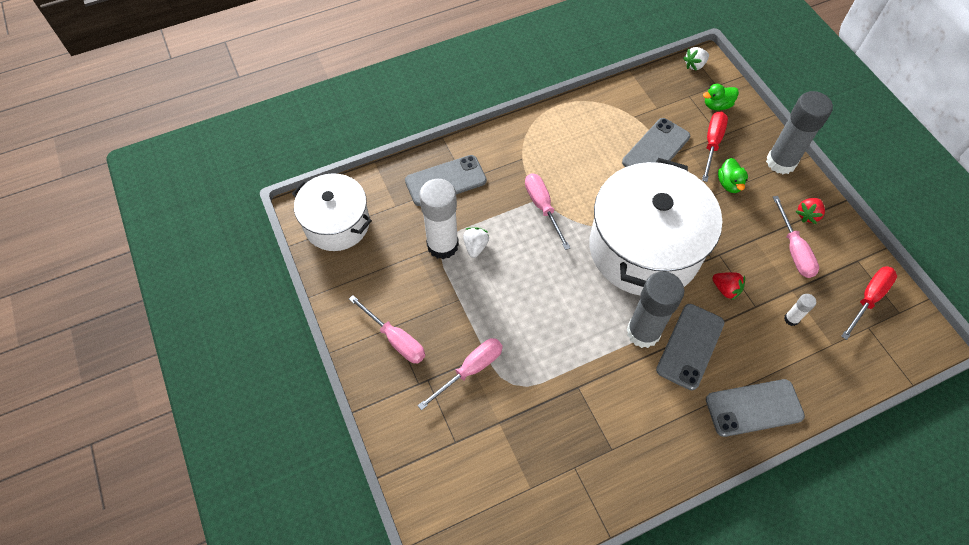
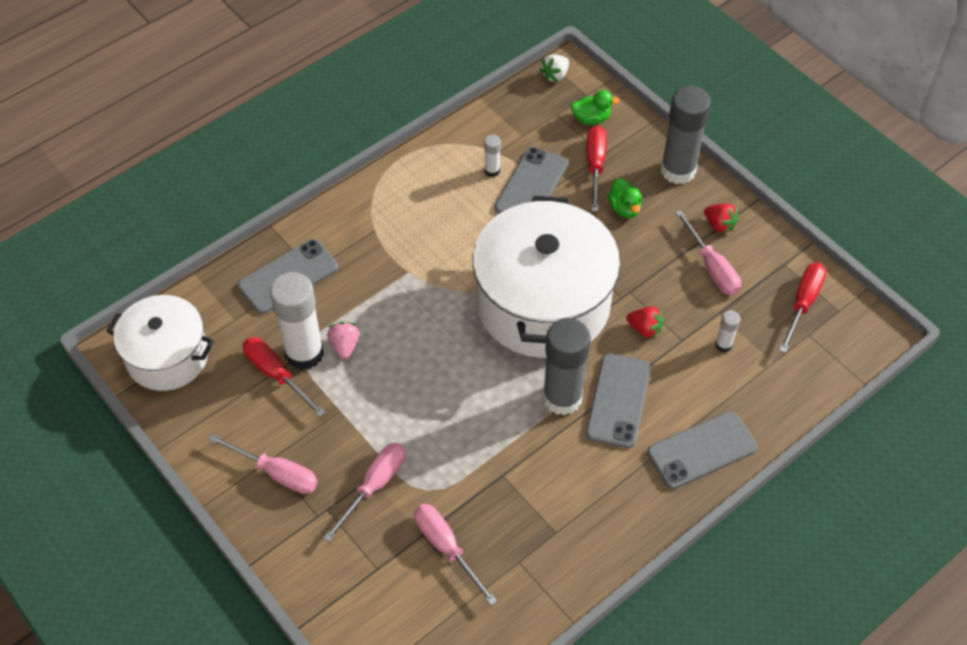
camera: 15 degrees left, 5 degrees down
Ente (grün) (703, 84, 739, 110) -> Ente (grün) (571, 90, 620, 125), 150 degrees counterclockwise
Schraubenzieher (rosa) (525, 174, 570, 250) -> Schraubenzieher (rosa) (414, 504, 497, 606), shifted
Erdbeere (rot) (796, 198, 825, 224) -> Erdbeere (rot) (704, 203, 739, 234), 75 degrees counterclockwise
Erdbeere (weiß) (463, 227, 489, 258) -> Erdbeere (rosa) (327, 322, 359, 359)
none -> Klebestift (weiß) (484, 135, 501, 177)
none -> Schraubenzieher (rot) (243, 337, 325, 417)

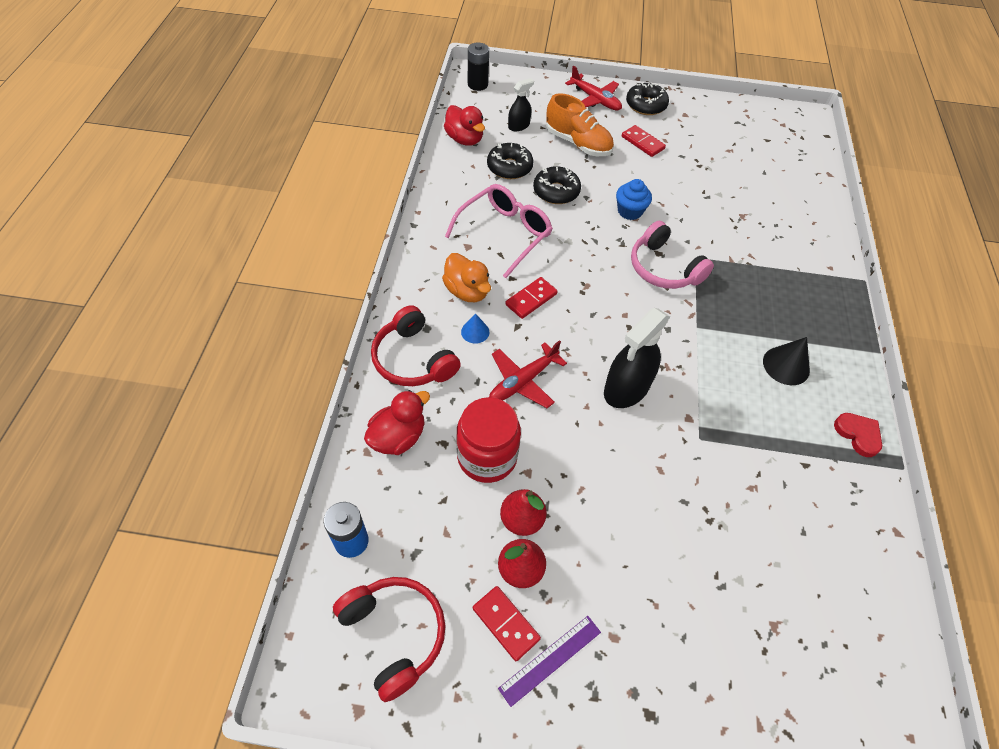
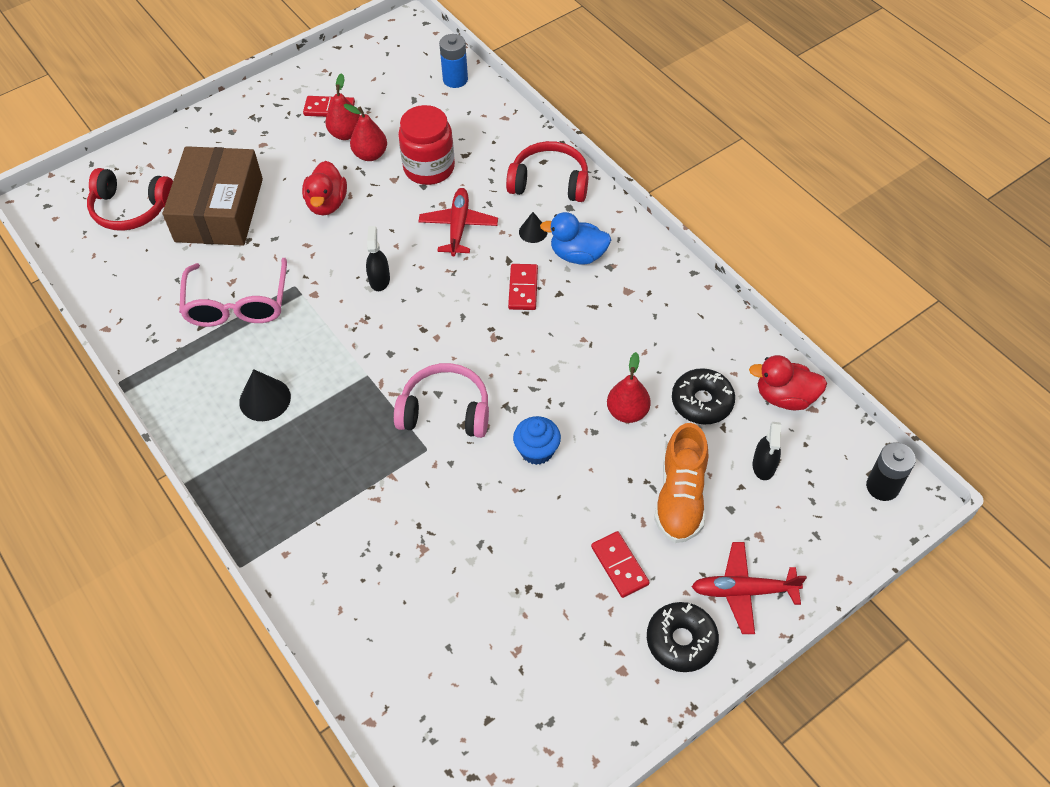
camera: 140 degrees right, 0 degrees up
Schuh (orange) (546, 93, 614, 156) -> Schuh (orange) (654, 423, 708, 543), 75 degrees counterclockwise
Dominostein (rot) (622, 125, 666, 157) -> Dominostein (rot) (591, 531, 650, 598), 60 degrees clockwise
Donut (schwarz) (533, 166, 581, 204) -> Birne (rot) (607, 352, 651, 423)
Brille (rosa) (445, 184, 553, 278) -> Brille (rosa) (179, 258, 287, 327), shifted
Ente (orange) (442, 253, 491, 302) -> Ente (blau) (540, 212, 611, 265)
Sprühflasche (schwarz) (604, 308, 670, 408) -> Sprühflasche (schwarz) (366, 226, 390, 291), x0.55
Kegel (blau) (461, 314, 489, 344) -> Kegel (schwarz) (519, 212, 548, 243)
Ente (rot) (364, 390, 430, 455) -> Ente (rot) (302, 161, 347, 215), shifted
Herz (rot) (834, 413, 882, 457) -> none
Kopfhörer (rot) (333, 577, 446, 702) -> Kopfhörer (rot) (87, 168, 173, 231), shifted
Lineal (lila) (498, 616, 601, 707) -> none
none -> Schachtel (braun) (163, 146, 263, 246)

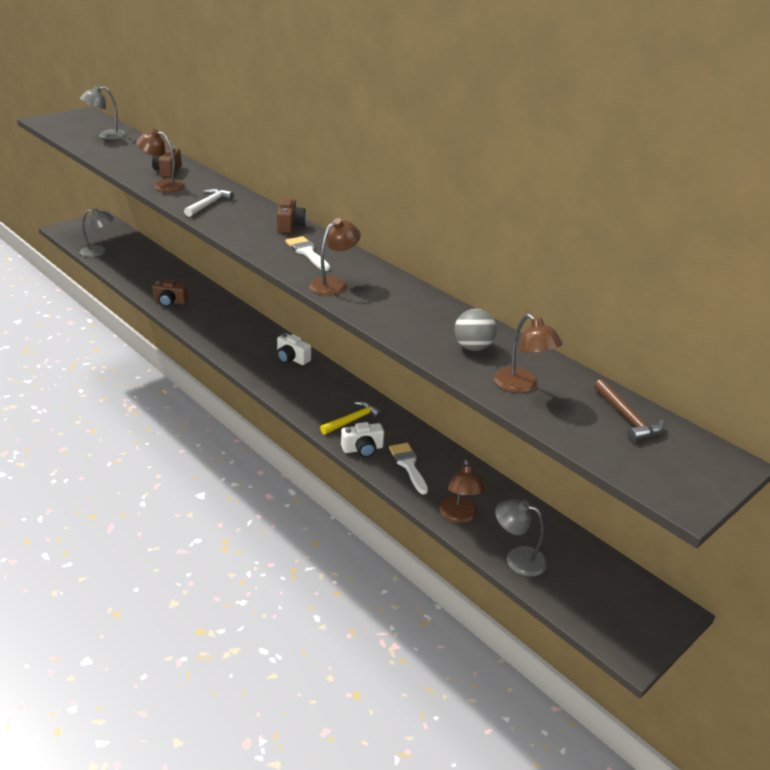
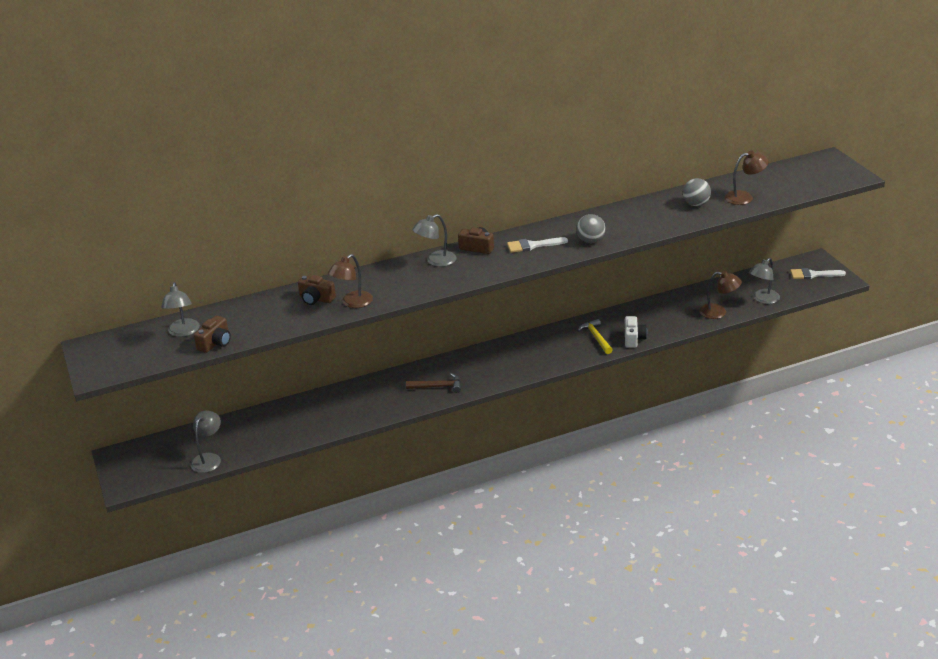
camera: 65 degrees left, 0 degrees up
Hammer (weiß) (184, 189, 234, 217) -> none
Lampe (braun) (309, 218, 361, 296) -> Ball (grau) (576, 214, 605, 243)
Kamera (braun) (152, 280, 188, 307) -> Kamera (braun) (194, 316, 231, 353), shifted
Kamera (weiß) (277, 333, 311, 365) -> none
Hammer (braun) (594, 379, 664, 442) -> Hammer (braun) (406, 373, 461, 393), shifted
Pinsel (weiß) (389, 443, 428, 495) -> Pinsel (weiß) (790, 268, 846, 279), shifted
none -> Lampe (grau) (412, 214, 457, 267)

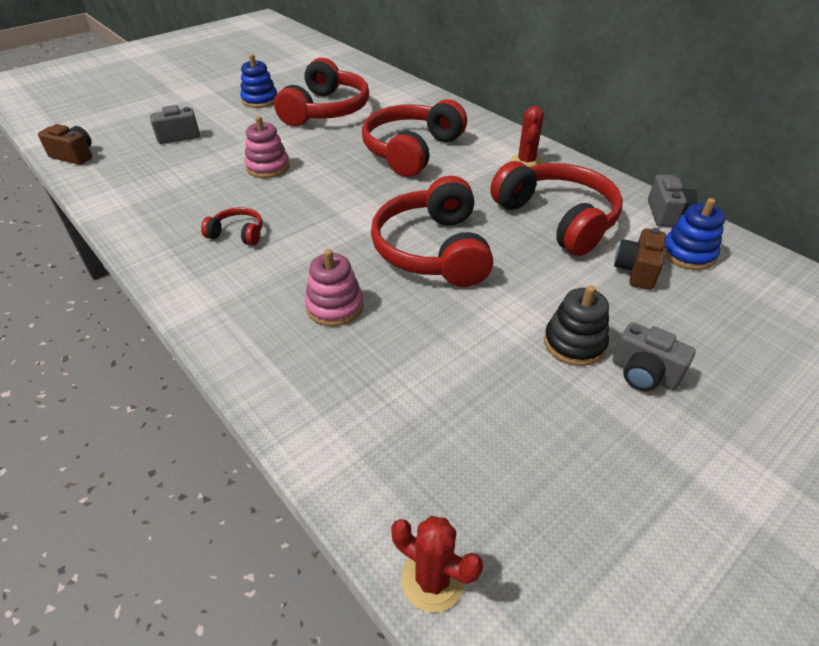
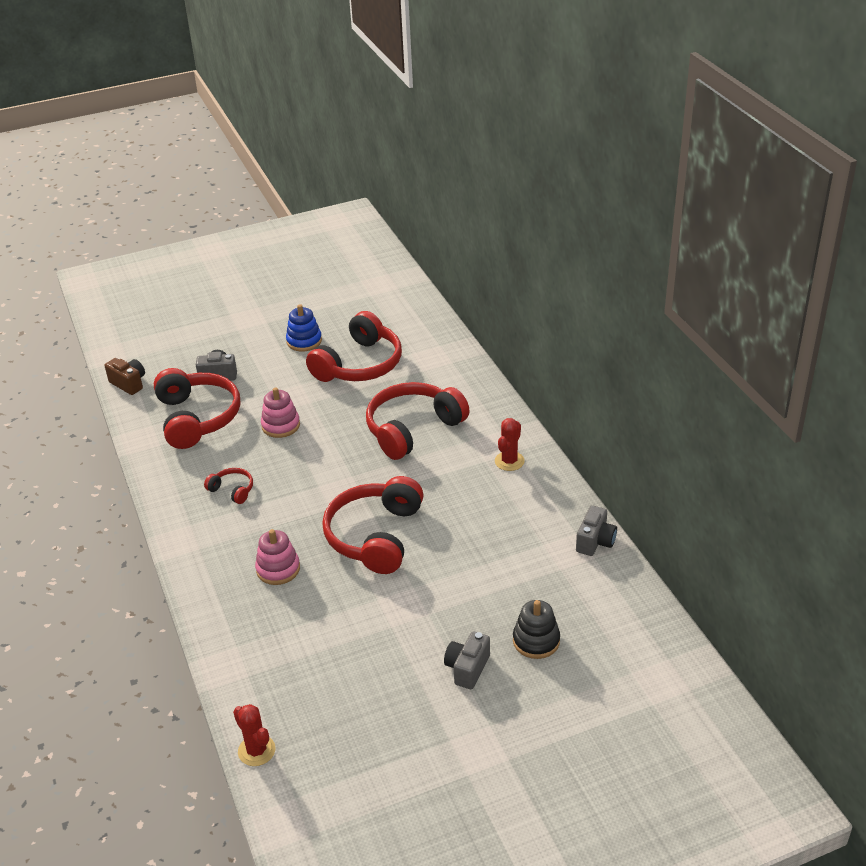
camera: 20 degrees right, 5 degrees down
Kopfhörer (rot) (490, 161, 623, 256) -> Kopfhörer (rot) (154, 368, 240, 449), shifted
Stapelspielzeug (blau) (664, 198, 725, 270) -> none
Kamera (braun) (614, 228, 666, 290) -> none
Stapelspielzeug (schwarz) (544, 285, 609, 366) -> Stapelspielzeug (schwarz) (513, 600, 560, 659), shifted
Kamera (grau) (613, 322, 696, 391) -> Kamera (grau) (444, 631, 490, 689), 60 degrees clockwise

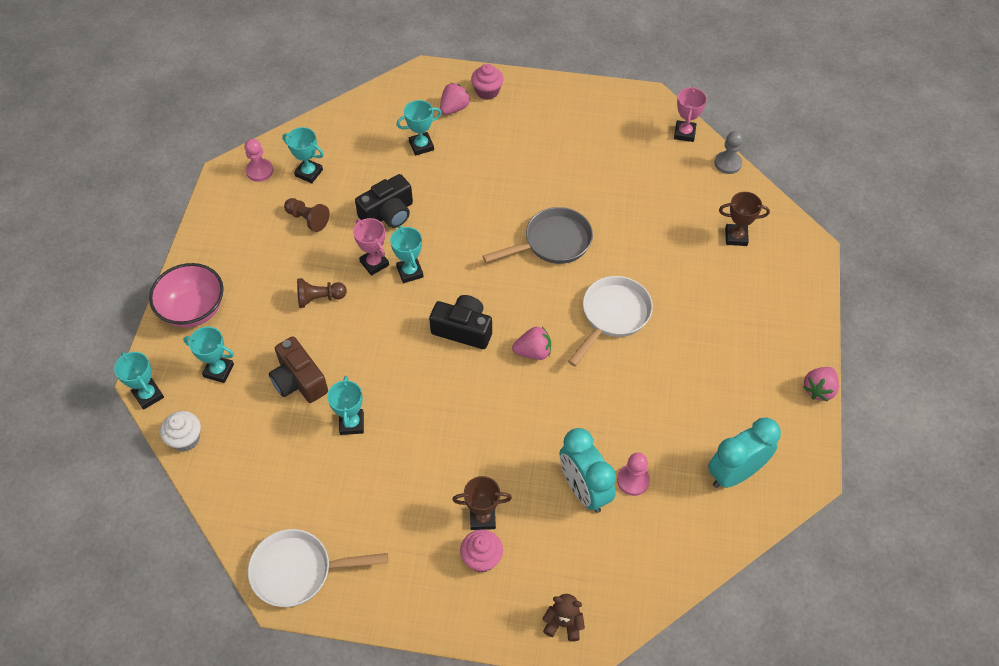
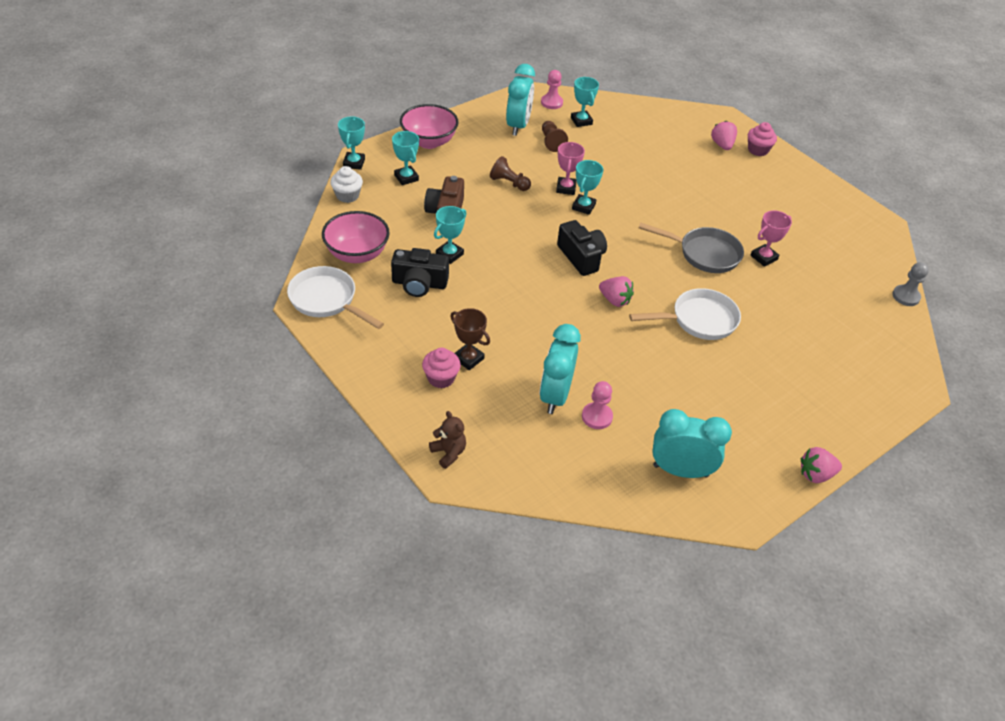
camera: 40 degrees right, 10 degrees down
Erdbeere (rosa) (440, 83, 470, 115) -> Erdbeere (rosa) (711, 121, 737, 150), 90 degrees counterclockwise
Pokal (rosa) (674, 86, 707, 142) -> Pokal (rosa) (750, 210, 792, 267), shifted
Pokal (türkis) (397, 100, 442, 156) -> none
Kamera (schwarz) (355, 174, 413, 228) -> Kamera (schwarz) (391, 248, 449, 297), shifted
Pokal (braun) (719, 192, 770, 246) -> none
none -> Wecker (türkis) (506, 64, 535, 136)
none -> Schüssel (rosa) (322, 211, 390, 263)

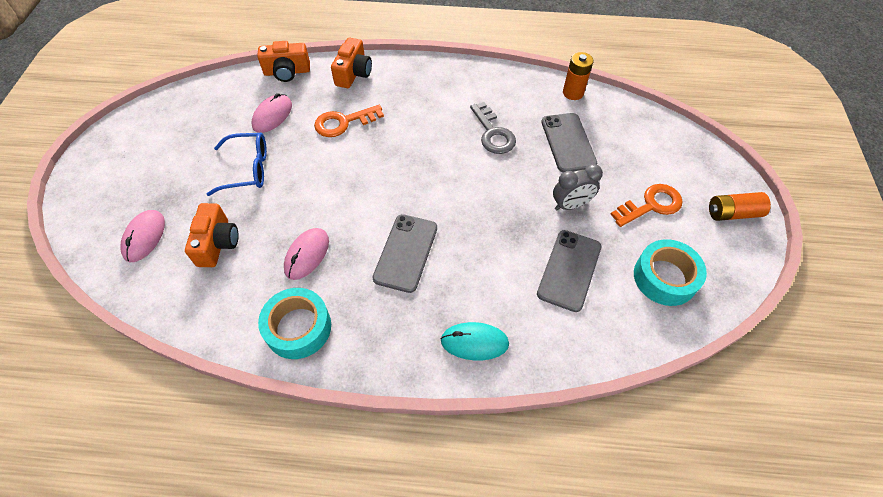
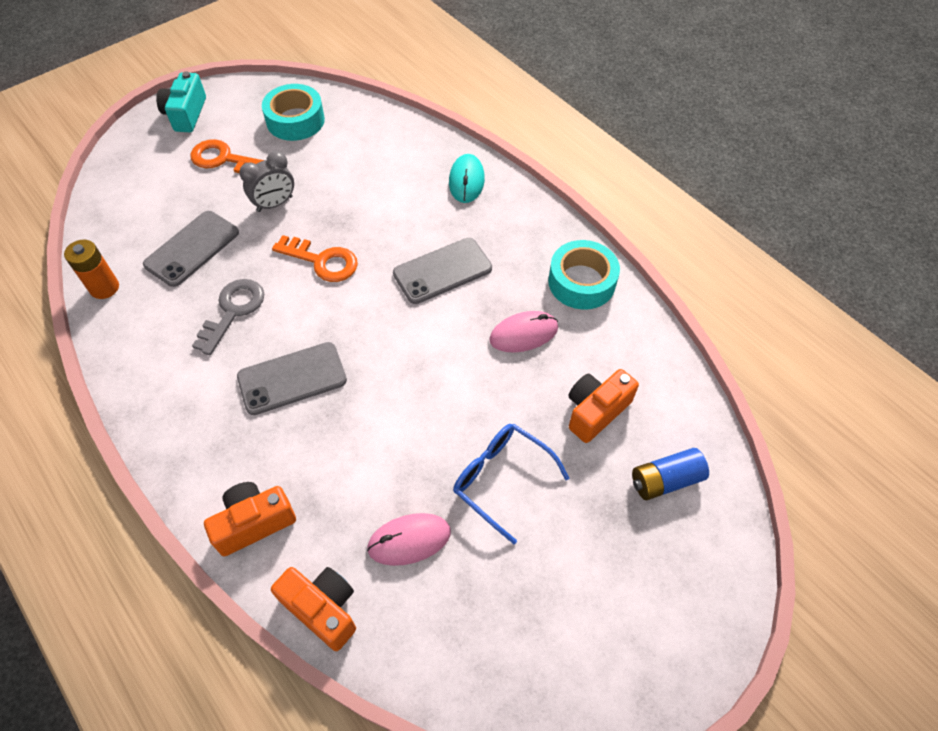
camera: 135 degrees left, 0 degrees up
Schlüssel (orange) (314, 105, 384, 137) -> Schlüssel (orange) (272, 235, 358, 282), shifted
Wecker (grau) (553, 164, 603, 210) -> Wecker (grau) (239, 151, 294, 212), 120 degrees clockwise
Batterie (orange) (709, 192, 771, 221) -> Kamera (türkis) (156, 71, 206, 132)
Computermaus (rosa) (120, 210, 165, 262) -> Batterie (blau) (632, 448, 709, 500)
Handy (grau) (537, 230, 601, 312) -> Handy (grau) (237, 342, 347, 415), shifted
Computermaus (türkis) (440, 322, 509, 360) -> Computermaus (türkis) (449, 154, 485, 203), 45 degrees clockwise

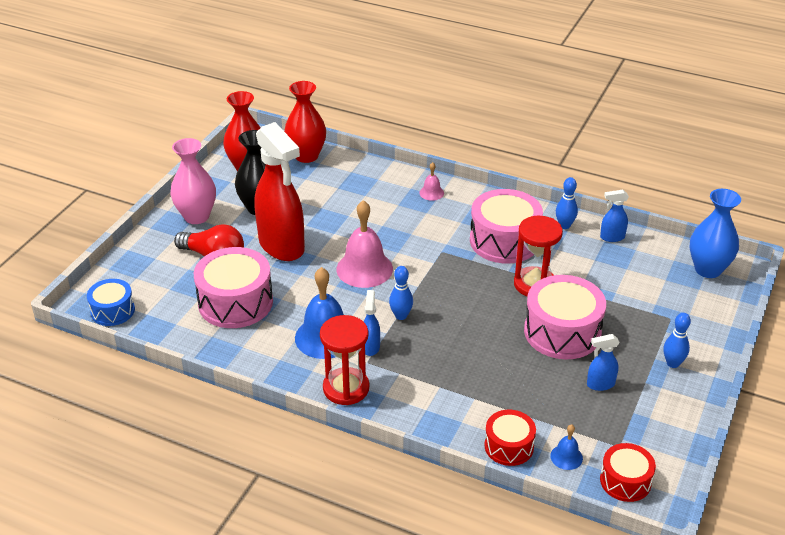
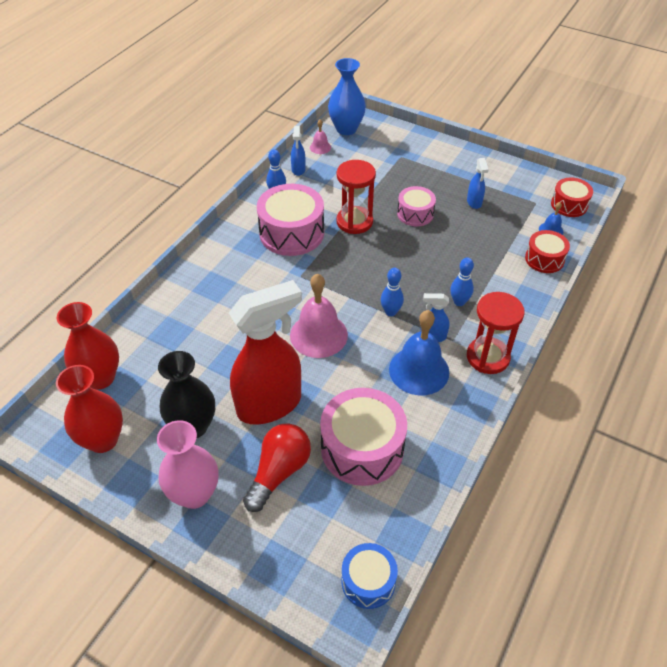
camera: 85 degrees left, 10 degrees up
Glocke (rosa) (419, 162, 444, 201) -> Glocke (rosa) (310, 120, 331, 154), shifted
Trommel (rosa) (524, 275, 606, 359) -> Trommel (rosa) (397, 186, 436, 226), x0.58
Bowlingkegel (blau) (663, 313, 691, 368) -> Bowlingkegel (blau) (450, 257, 474, 306), shifted

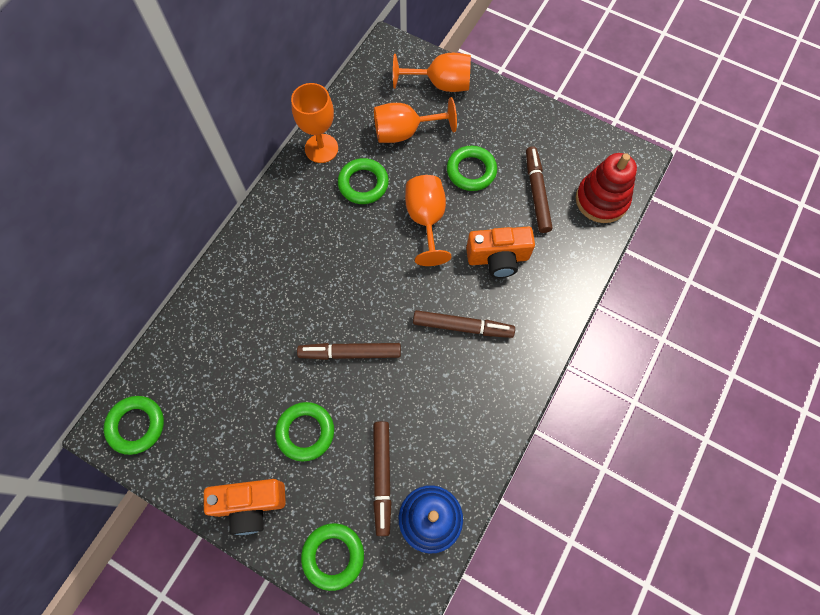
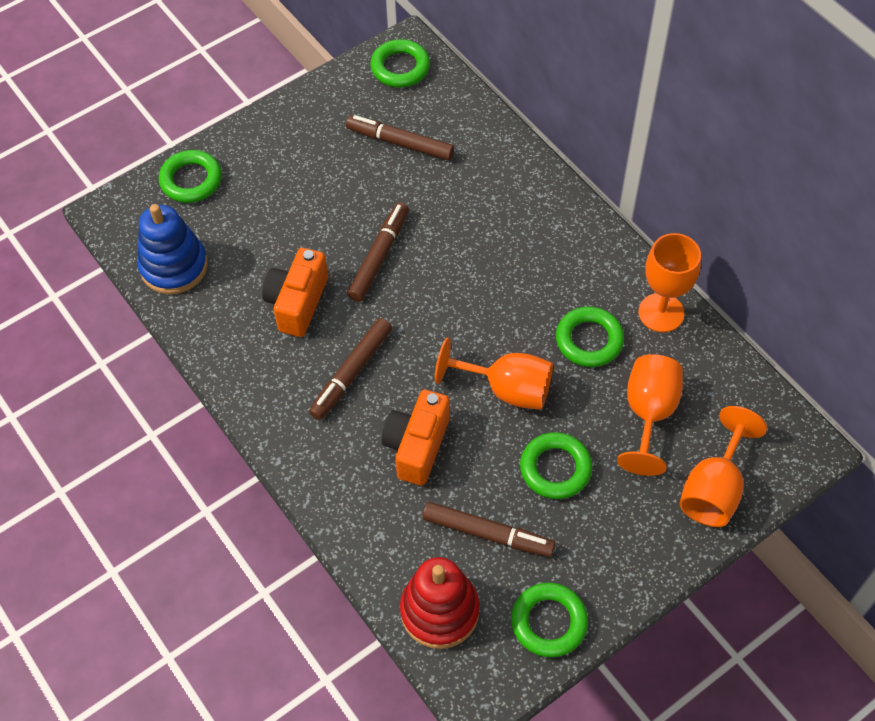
camera: 115 degrees right, 10 degrees down
Ring (grün) (275, 402, 334, 462) -> Ring (grün) (511, 583, 588, 657), shifted
Filzstift (braun) (373, 421, 392, 536) -> Filzstift (braun) (346, 115, 454, 161), shifted
Kamera (orange) (204, 479, 286, 535) -> Kamera (orange) (262, 248, 328, 337), shifted

